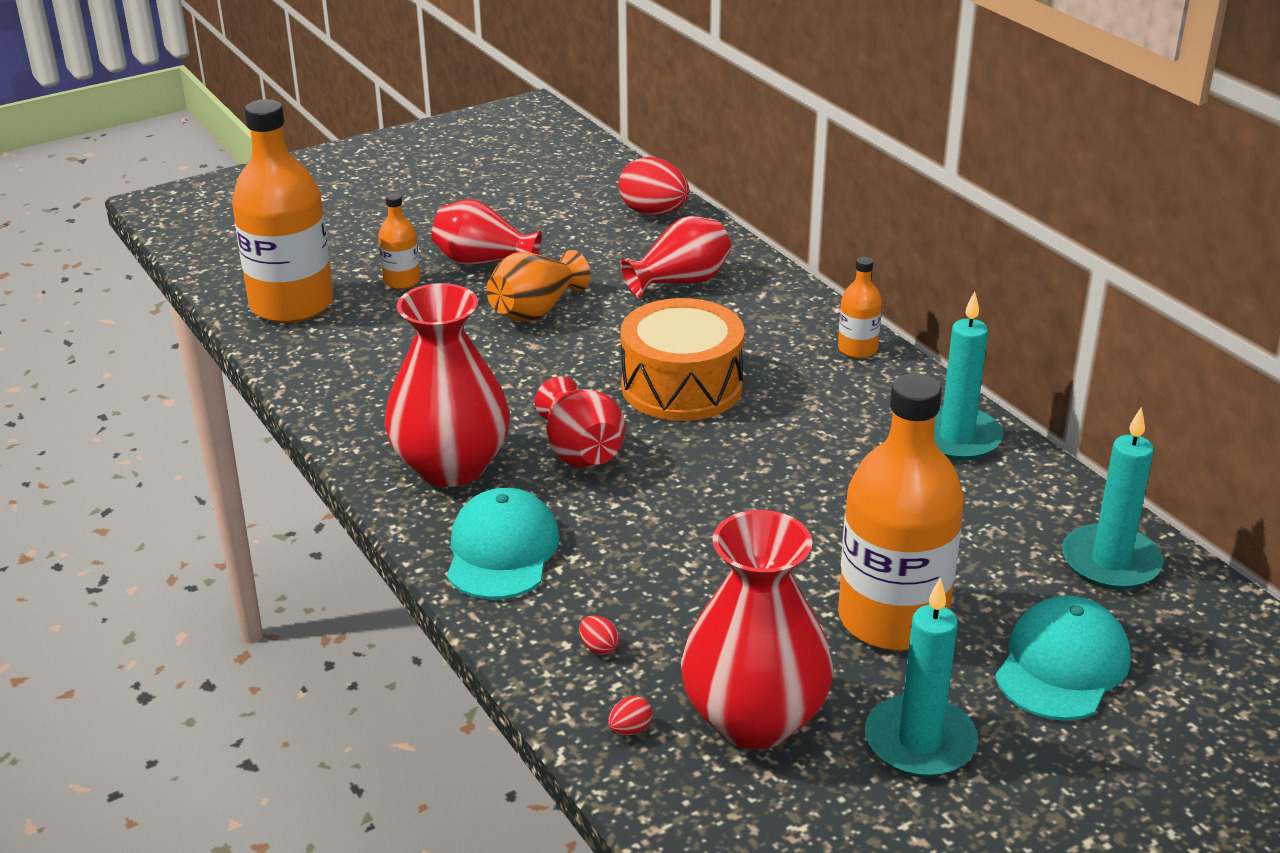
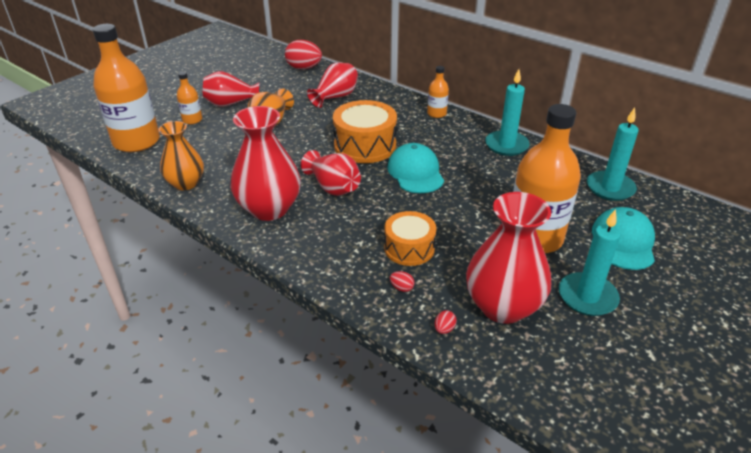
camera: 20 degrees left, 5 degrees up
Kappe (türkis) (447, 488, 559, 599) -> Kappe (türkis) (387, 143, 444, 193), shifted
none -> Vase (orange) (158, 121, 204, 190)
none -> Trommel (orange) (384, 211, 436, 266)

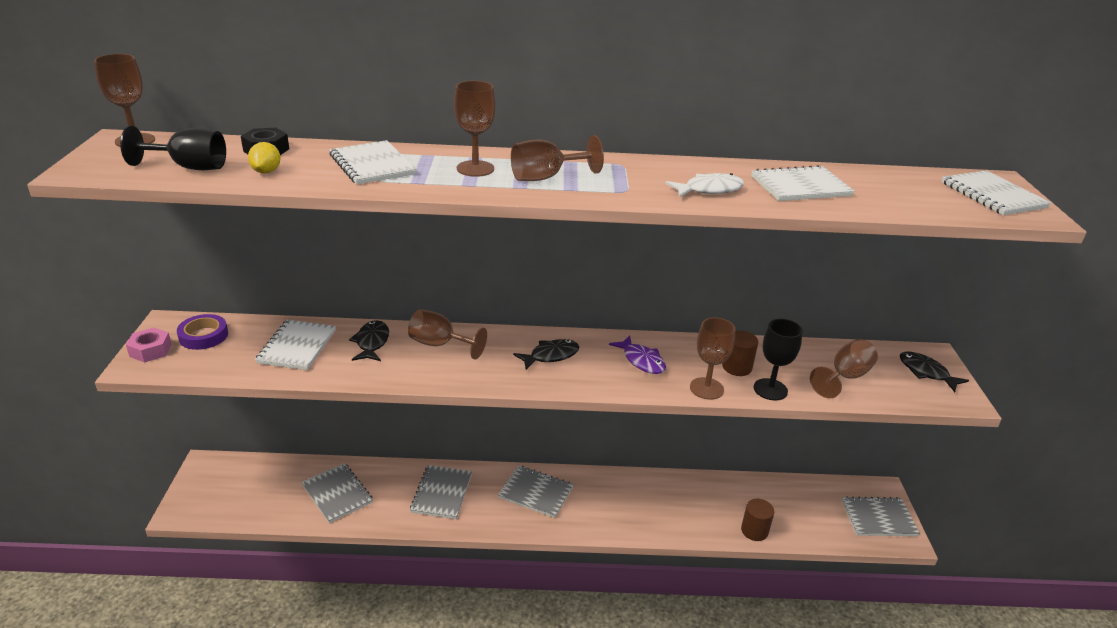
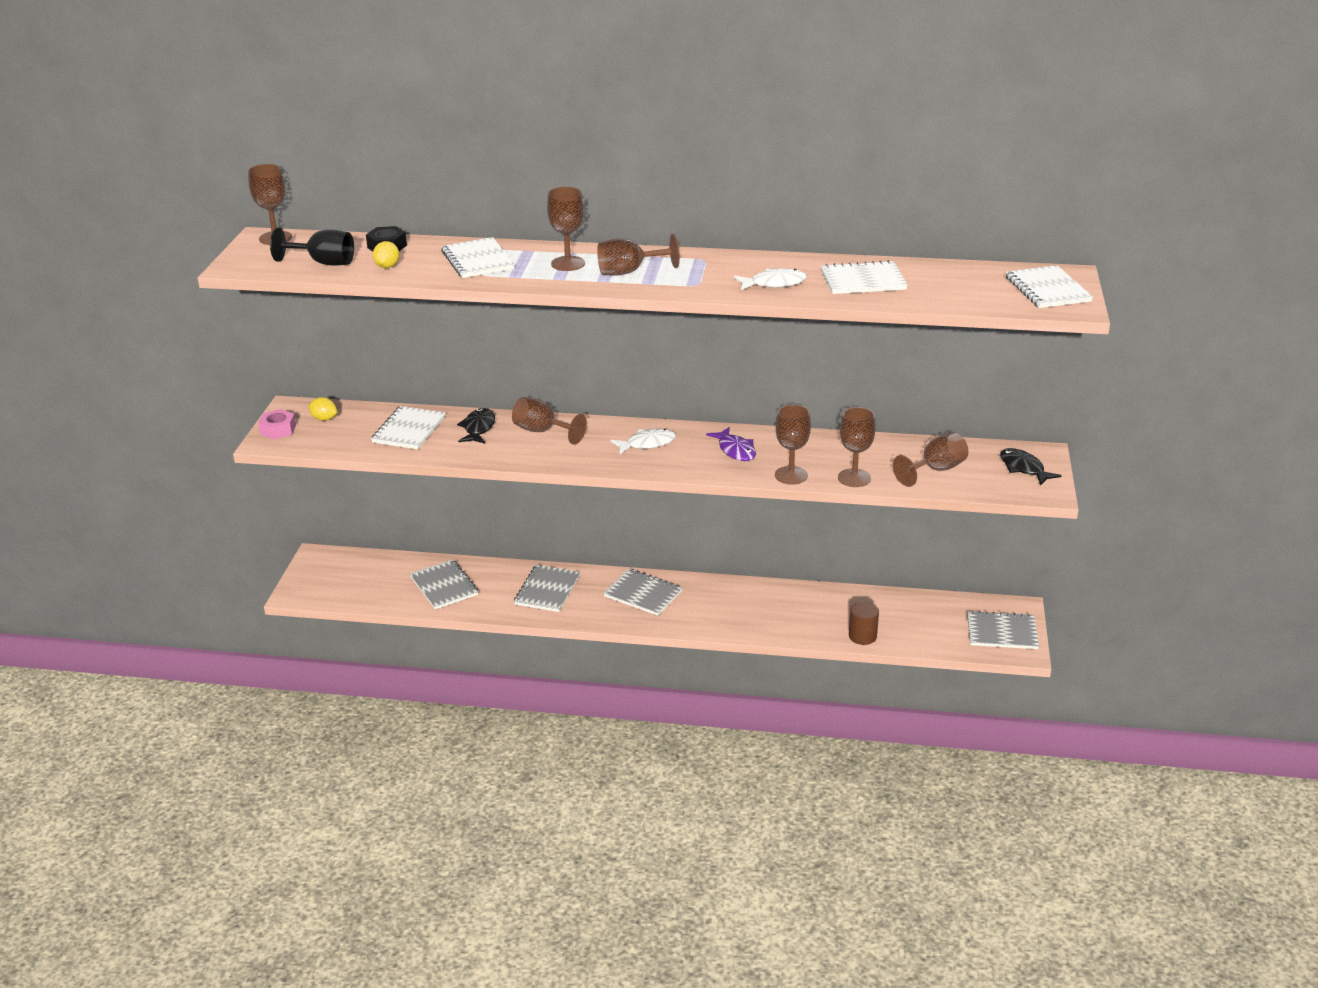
camera: 10 degrees right, 0 degrees up
Klebeband (lila) (177, 314, 228, 350) -> Zitrone (gelb) (308, 397, 337, 421)
Kelch (schwarz) (753, 319, 803, 401) -> Kelch (braun) (838, 407, 876, 487)
Vollzylinder (braun) (722, 330, 758, 376) -> none
Fisch (schwarz) (513, 339, 579, 370) -> Fisch (weiß) (610, 428, 676, 454)

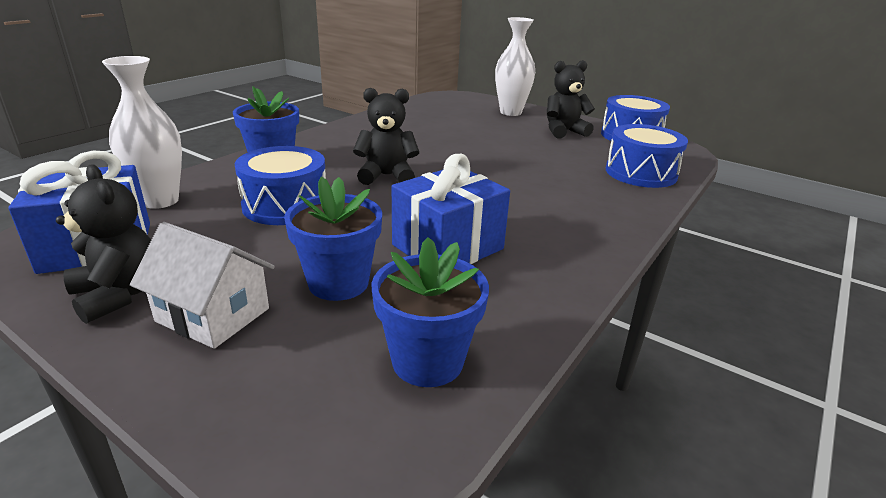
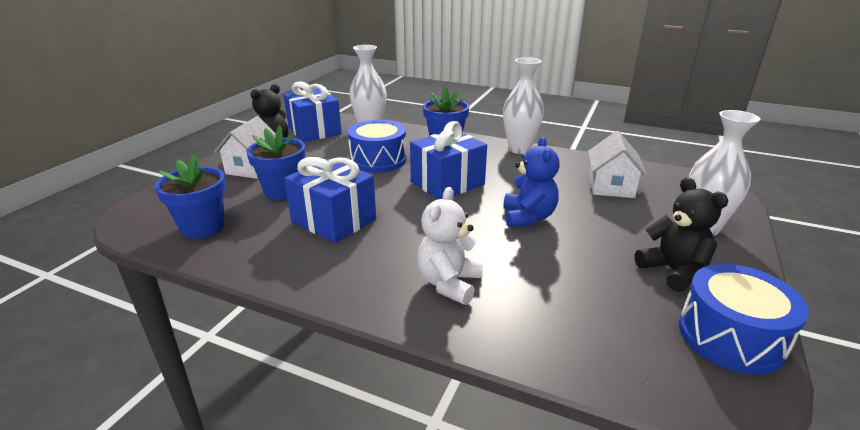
camera: 80 degrees right, 0 degrees up
Teddybär (schwarz) (353, 88, 419, 185) -> Geschenk (blau) (410, 121, 487, 199)
Trommel (blau) (606, 124, 688, 188) -> none
none -> Vase (weiß) (503, 57, 544, 154)
none -> Haus (weiß) (588, 131, 647, 198)
none -> Teddybär (blau) (503, 137, 560, 227)
none -> Teddybär (weiß) (417, 187, 483, 305)

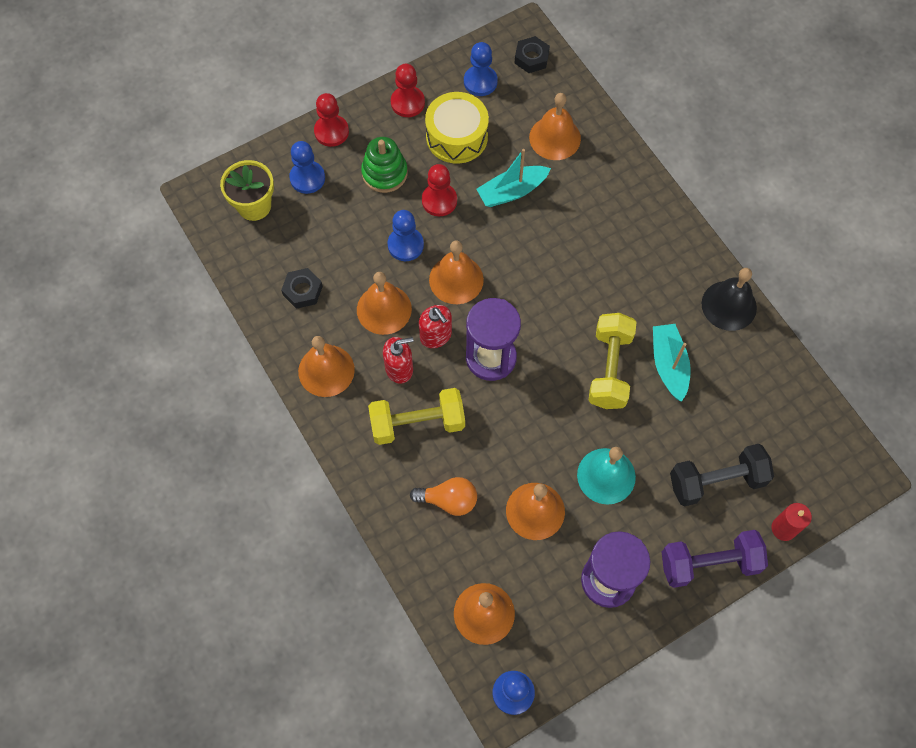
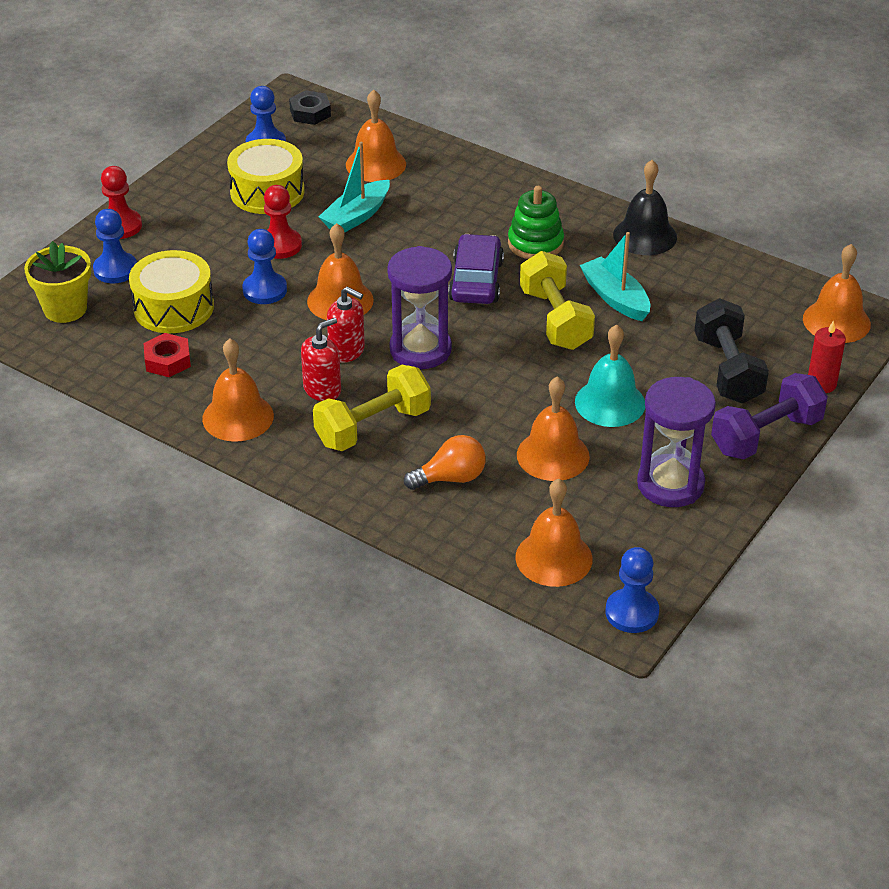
camera: 25 degrees left, 25 degrees down
Bauer (rot) (391, 64, 425, 117) -> none
Stapelspielzeug (grün) (361, 137, 408, 193) -> Stapelspielzeug (grün) (508, 186, 564, 259), shifted
Sechskantmutter (schwarz) (281, 268, 323, 309) -> Sechskantmutter (rot) (143, 333, 191, 377)
Glocke (orange) (357, 272, 412, 335) -> Glocke (orange) (803, 244, 871, 343), shifted
Hantel (schwarz) (670, 444, 774, 506) -> Hantel (schwarz) (694, 298, 769, 403), 60 degrees counterclockwise
none -> Auto (lila) (448, 234, 504, 304)
none -> Trommel (gelb) (129, 250, 214, 333)

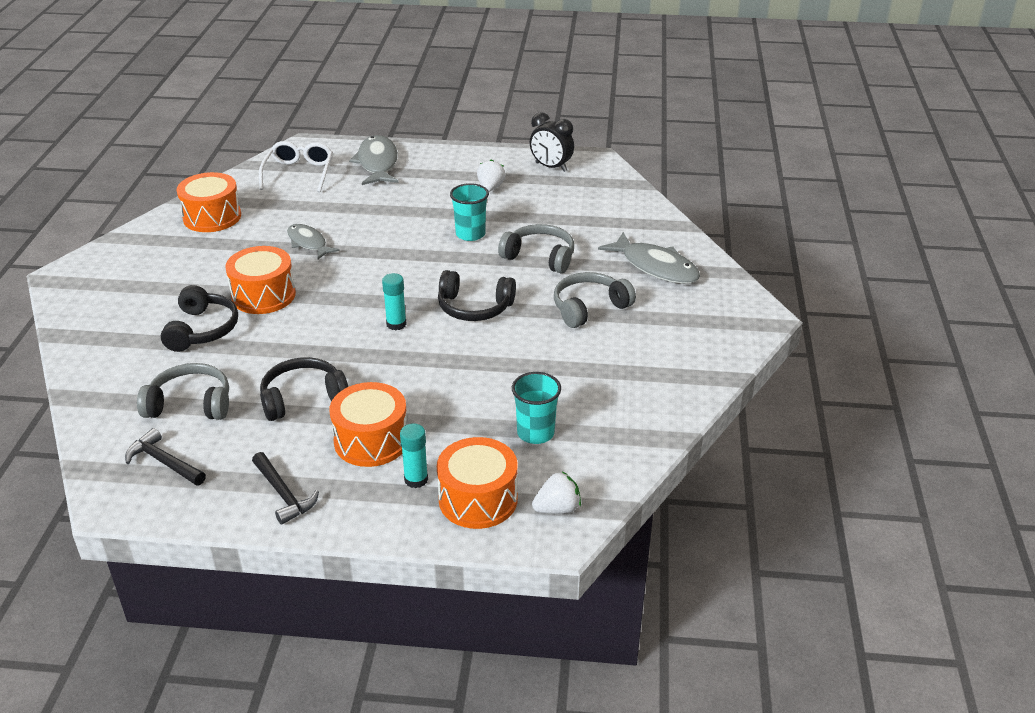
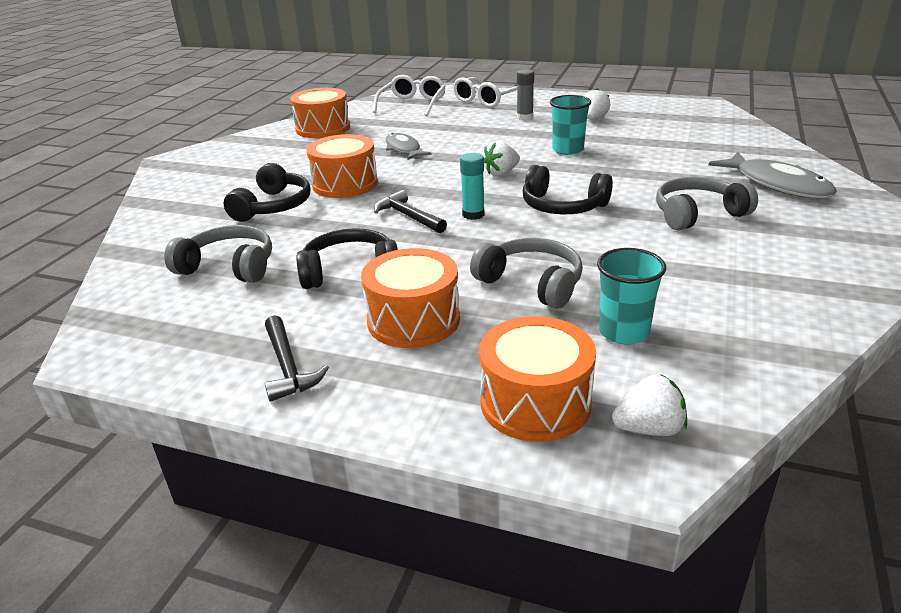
camera: 15 degrees right, 5 degrees down
Wecker (schwarz) (530, 112, 574, 172) -> none
Fisch (grau) (349, 135, 398, 185) -> Brille (weiß) (453, 77, 517, 108)
Kopfhörer (grau) (498, 224, 574, 273) -> Kopfhörer (grau) (470, 238, 583, 309), shifted
Klebestift (türkis) (400, 423, 428, 488) -> none
Hammer (schwarz) (125, 428, 206, 486) -> Hammer (schwarz) (374, 190, 447, 233), shifted
none -> Klebestift (grau) (517, 69, 534, 120)
none -> Erdbeere (weiß) (483, 141, 520, 176)

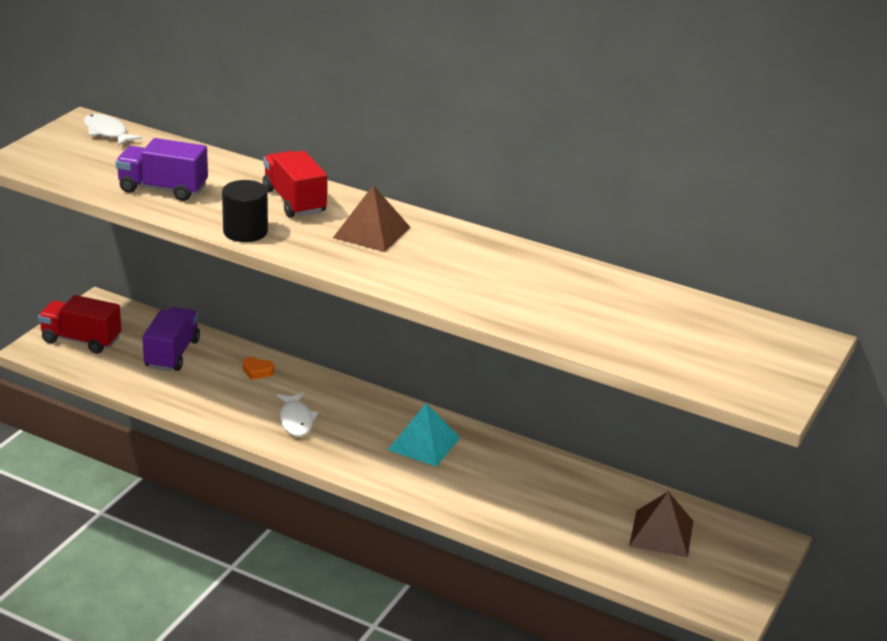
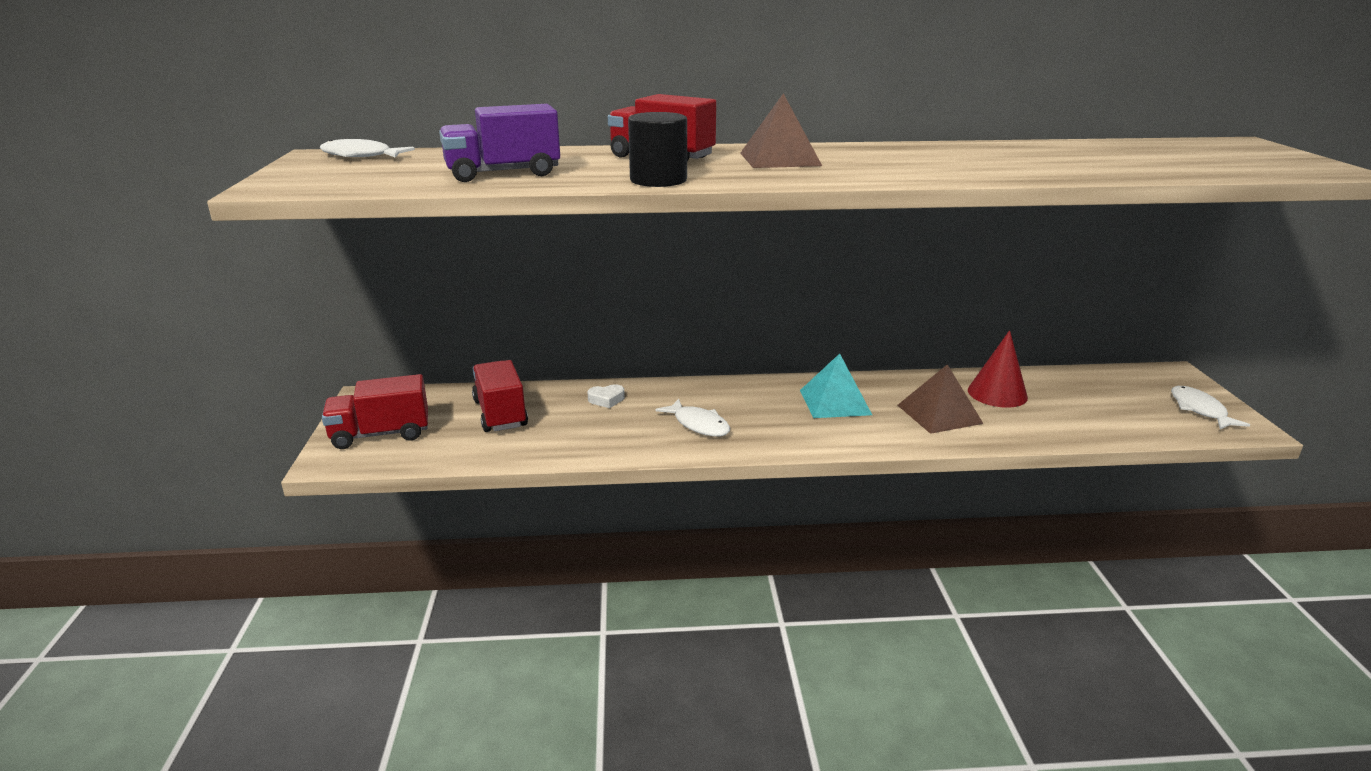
camera: 30 degrees left, 5 degrees down
Lastwagen (lila) (142, 307, 200, 371) -> Lastwagen (rot) (472, 360, 528, 432)
Herz (orange) (243, 357, 274, 380) -> Herz (weiß) (587, 384, 625, 408)
Pyramide (braun) (629, 492, 693, 557) -> Pyramide (braun) (897, 364, 984, 434), shifted
none -> Kegel (rot) (968, 330, 1028, 408)
none -> Fisch (weiß) (1171, 386, 1250, 429)

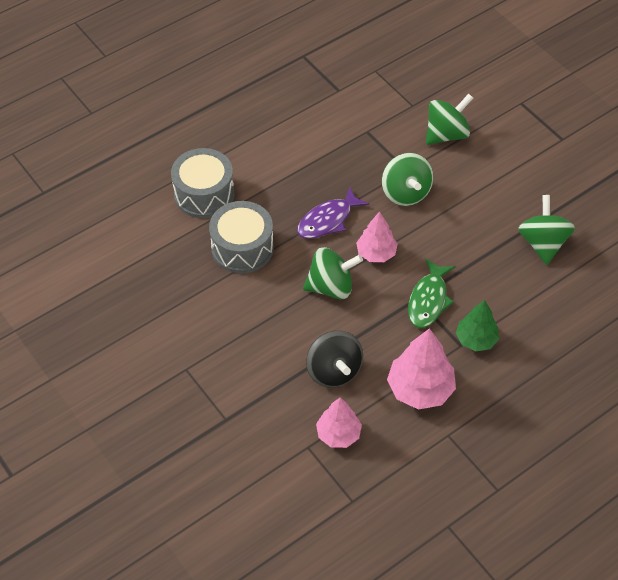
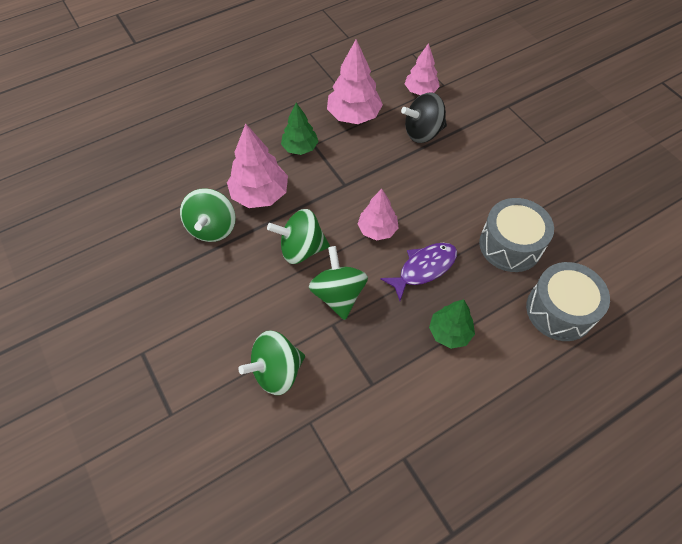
camera: 175 degrees left, 5 degrees up
Kreisel (grün) (303, 247, 363, 300) -> Kreisel (grün) (267, 209, 330, 264), shifted
Fisch (grün) (408, 259, 455, 328) -> none
Kreisel (schwarz) (306, 331, 363, 387) -> Kreisel (schwarz) (401, 92, 447, 143), 90 degrees counterclockwise
none -> Baum (rosa) (227, 123, 288, 208)
none -> Baum (grün) (429, 299, 475, 349)

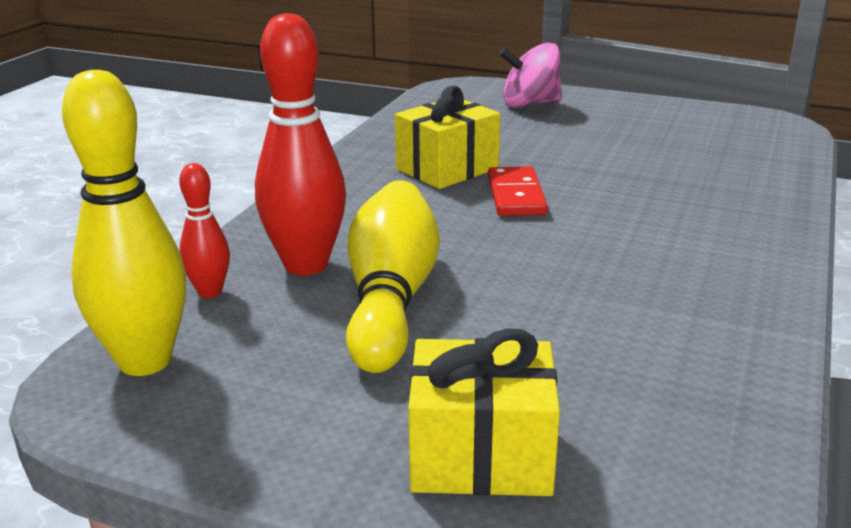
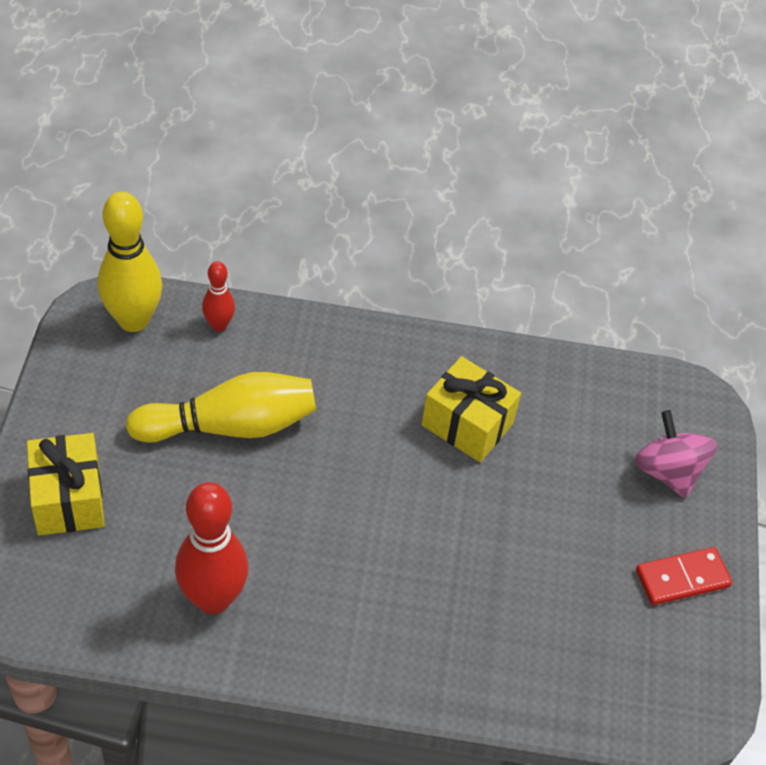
camera: 70 degrees right, 25 degrees up
Bowlingkegel (rot) (255, 13, 346, 276) -> Bowlingkegel (rot) (175, 482, 249, 614), shifted
Dominostein (rot) (488, 166, 548, 216) -> Dominostein (rot) (636, 547, 732, 605), shifted

